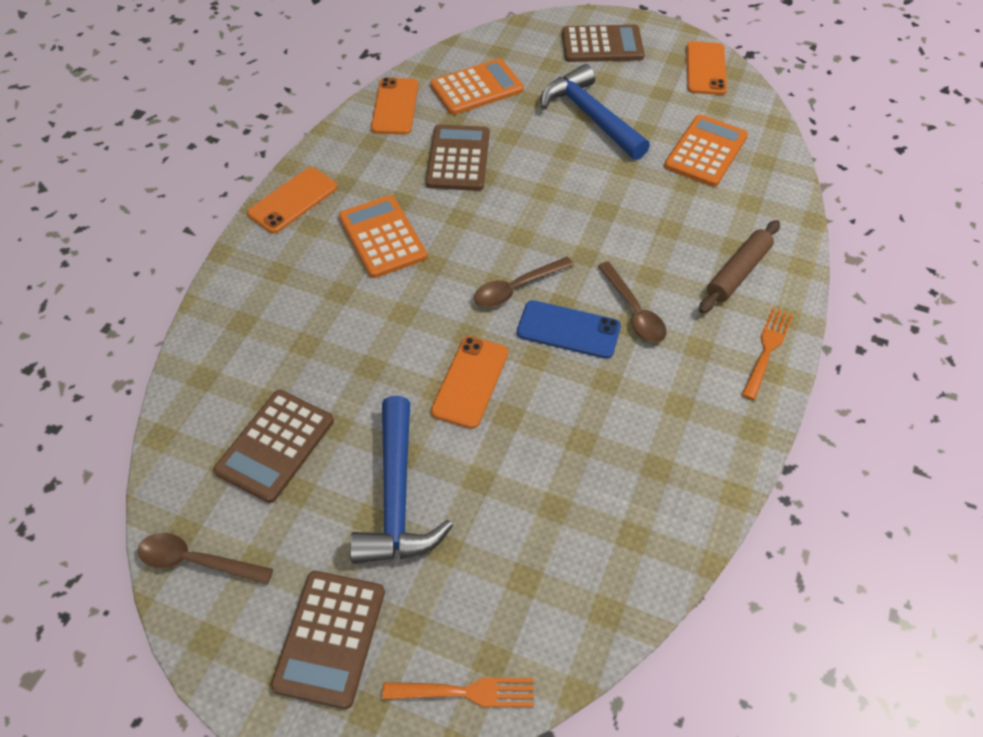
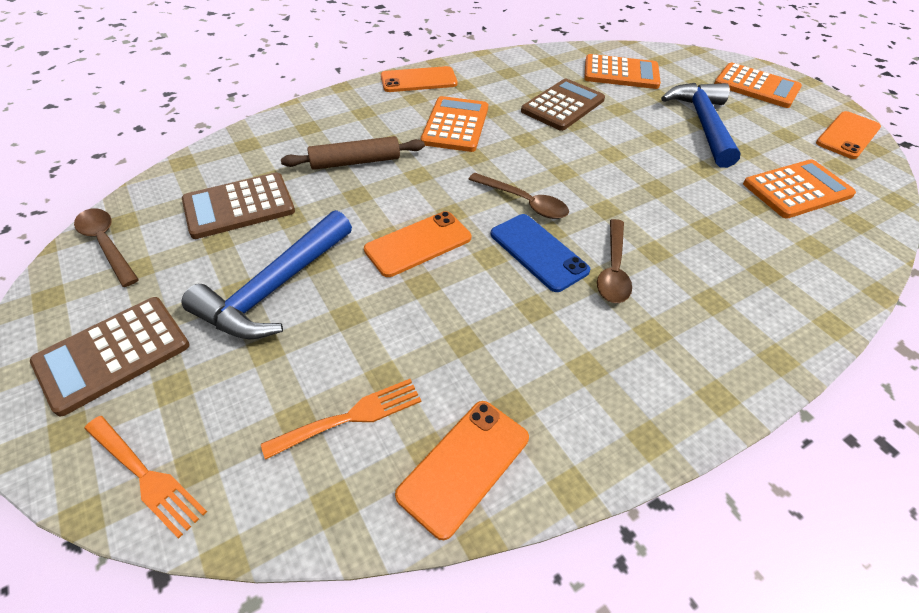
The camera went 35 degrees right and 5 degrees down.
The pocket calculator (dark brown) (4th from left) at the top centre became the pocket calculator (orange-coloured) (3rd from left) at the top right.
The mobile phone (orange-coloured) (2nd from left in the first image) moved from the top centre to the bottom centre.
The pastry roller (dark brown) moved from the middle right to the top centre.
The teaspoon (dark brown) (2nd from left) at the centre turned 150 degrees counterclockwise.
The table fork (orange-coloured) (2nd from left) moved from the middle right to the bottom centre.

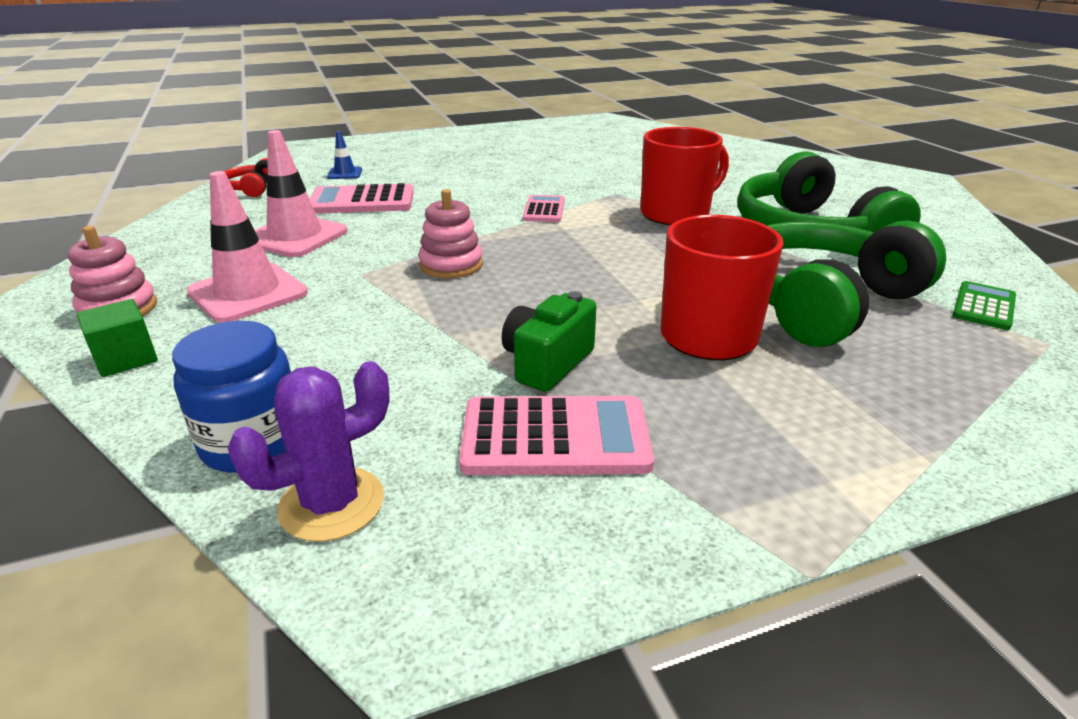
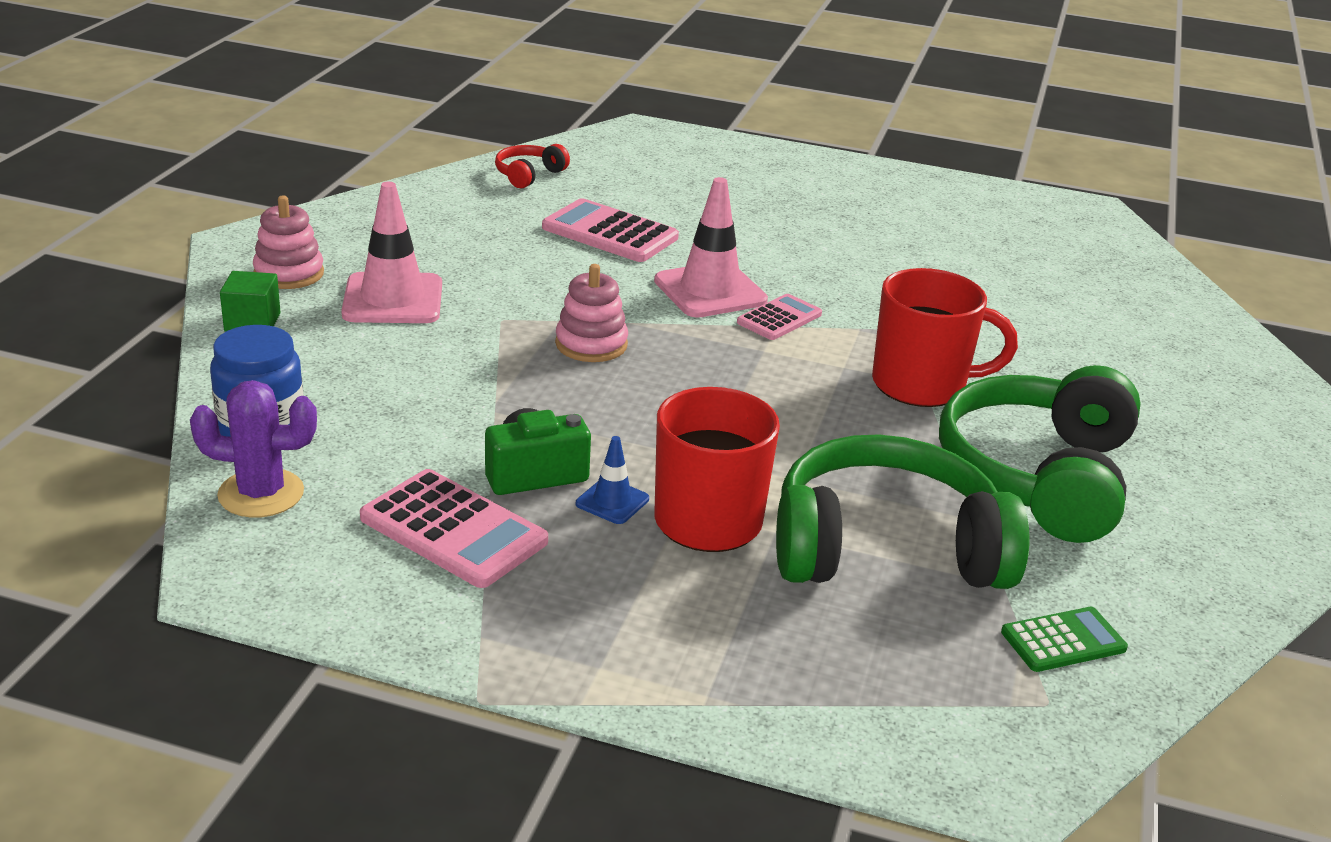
The camera went 35 degrees right and 0 degrees up.
The road cone (rosy) (2nd from left) moved from the top left to the top centre.
The road cone (cobalt) moved from the top left to the centre.

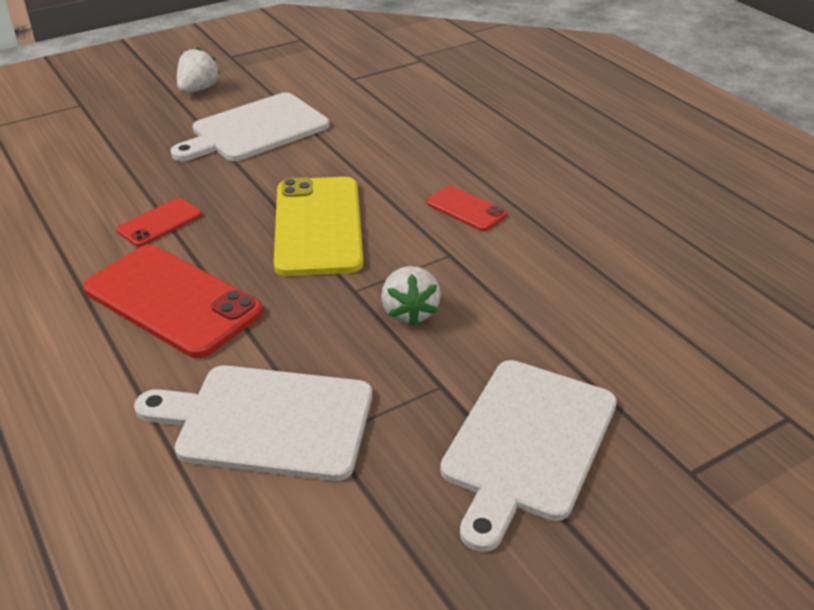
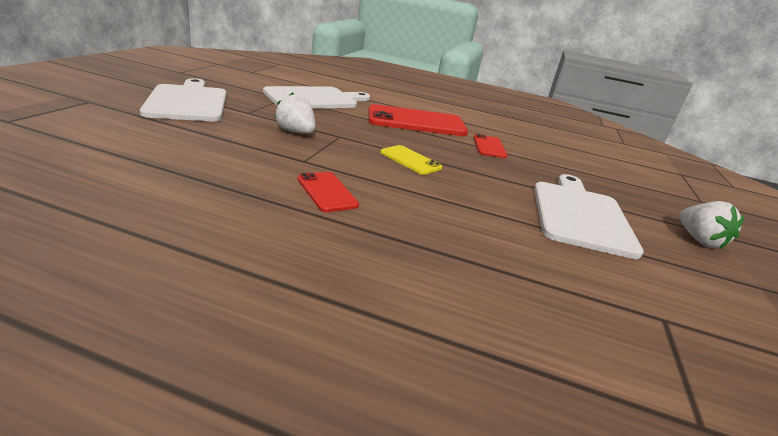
The camera went 135 degrees right and 10 degrees down.
The mobile phone (yellow) at the centre changed to 0.50 times the size.
The mobile phone (scarlet) (3rd from left in the first image) at the centre turned 60 degrees clockwise.

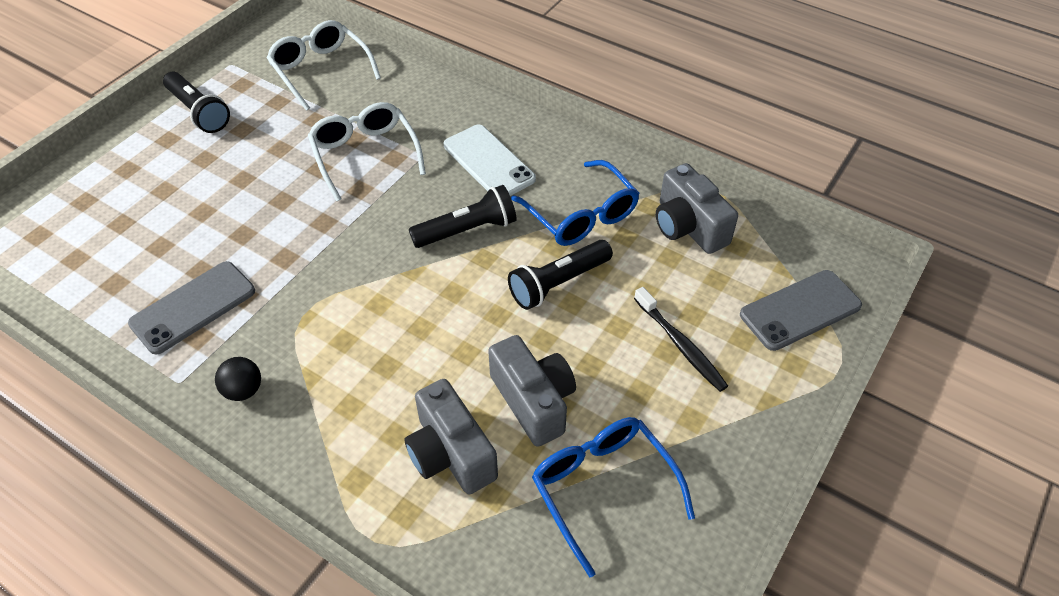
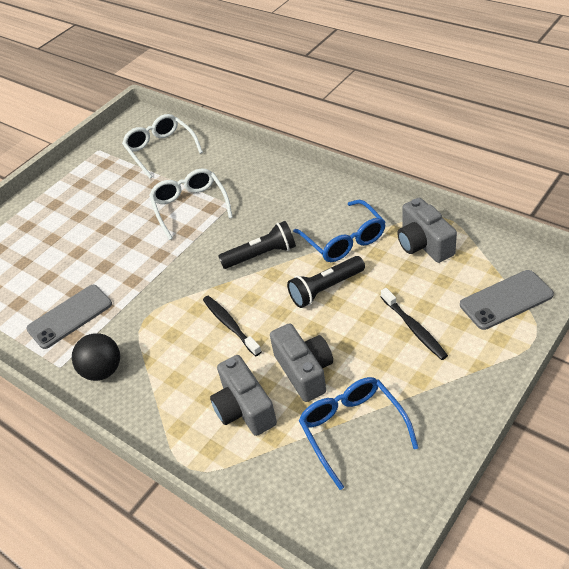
The camera went 10 degrees right and 5 degrees down.
The flashlight (ebony) (1st from left) at the top left disappeared.
The mobile phone (white) at the top centre disappeared.
The play ball (ebony) at the middle left changed to 1.53 times the size.
The tooth brush (ebony) (1st from left) at the centre appeared.

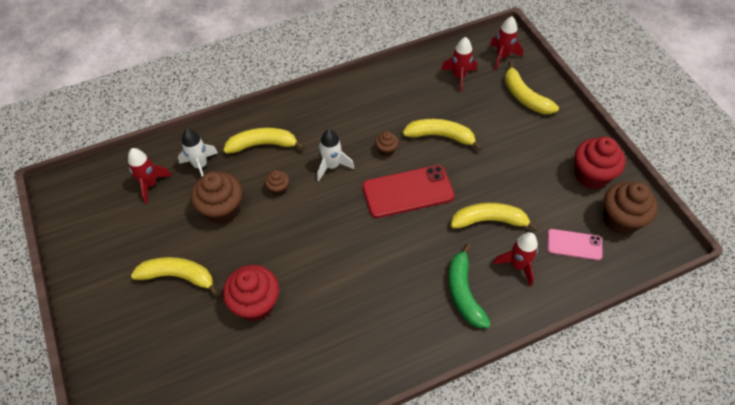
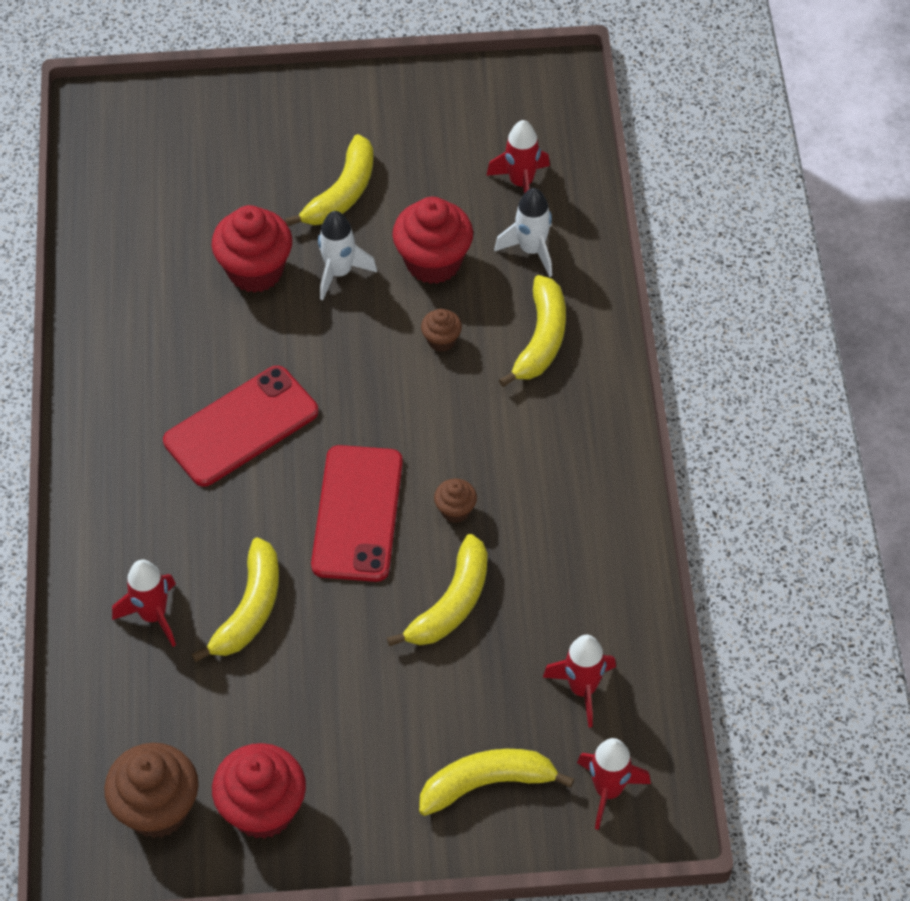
The camera went 110 degrees right and 0 degrees up.
The toy rocket (white) (2nd from left in the first image) moved from the centre to the top centre.
The muffin (dark brown) (1st from left) at the middle left became the muffin (scarlet) (3rd from left) at the top centre.
The mobile phone (rosy) at the middle right disappeared.
The banana fruit (emerald) at the bottom centre disappeared.
The mobile phone (scarlet) (1st from left) at the middle left appeared.

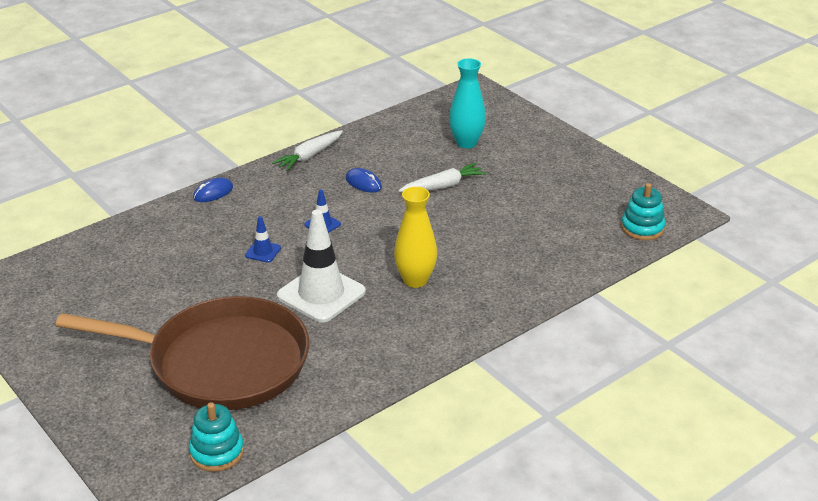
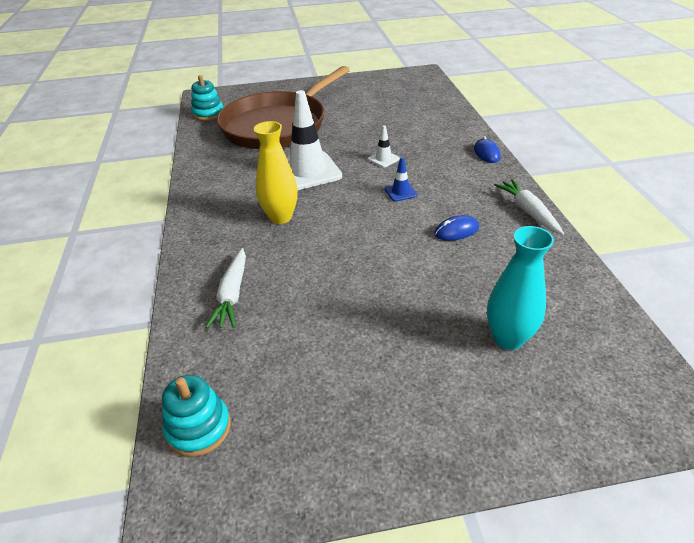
The camera went 120 degrees right and 5 degrees up.
The toy carrot (white) (2nd from left in the first image) moved from the centre to the middle left.
The road cone (cobalt) (1st from left) at the middle left became the road cone (white) (2nd from left) at the top centre.

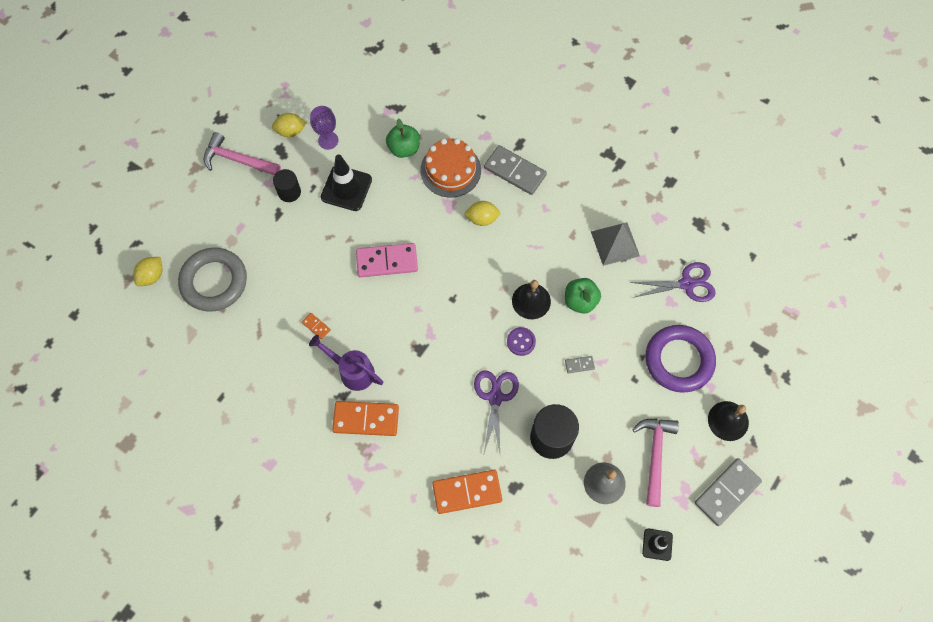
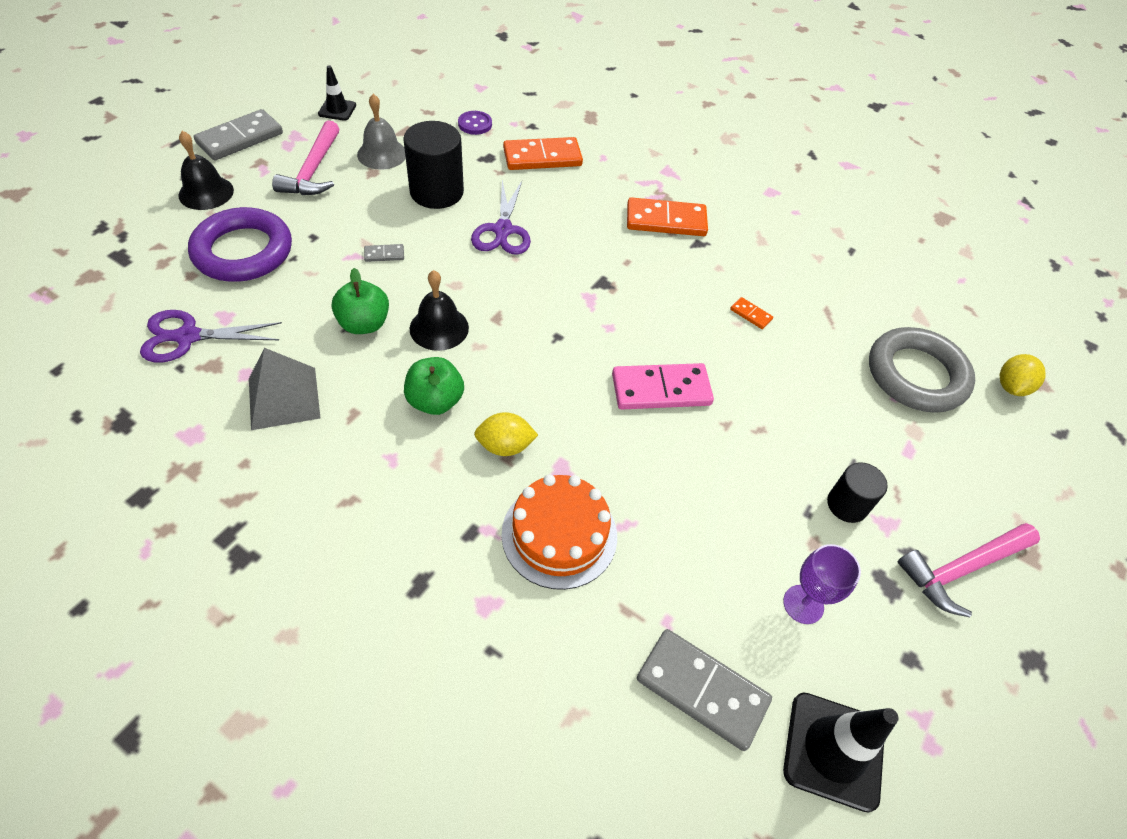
The camera went 175 degrees right and 15 degrees down.
The citrus fruit (yellow) (2nd from left) at the top left disappeared.
The apple fruit (emerald) (1st from left in the first image) moved from the top centre to the centre.
The carpenter's hammer (rosy) (1st from left in the first image) at the top left turned 135 degrees clockwise.
The domino (ash-grey) (1st from left in the first image) moved from the top centre to the bottom centre.
The road cone (ebony) (1st from left in the first image) moved from the top centre to the bottom right.
The sewing button (violet) moved from the centre to the top centre.
The sprinkling can (violet) at the centre disappeared.

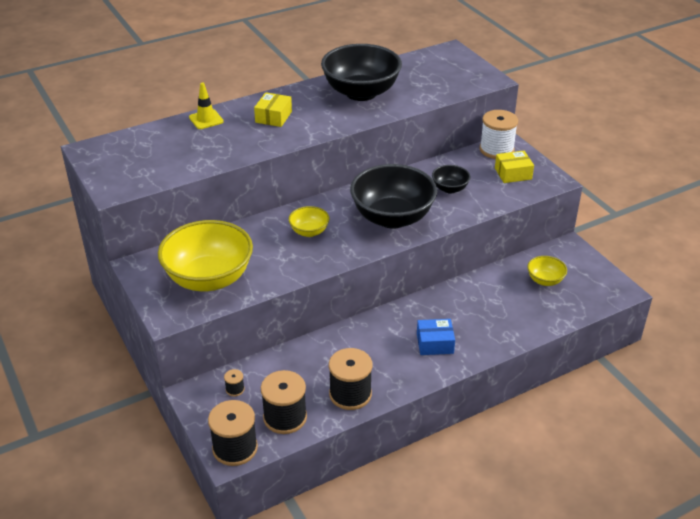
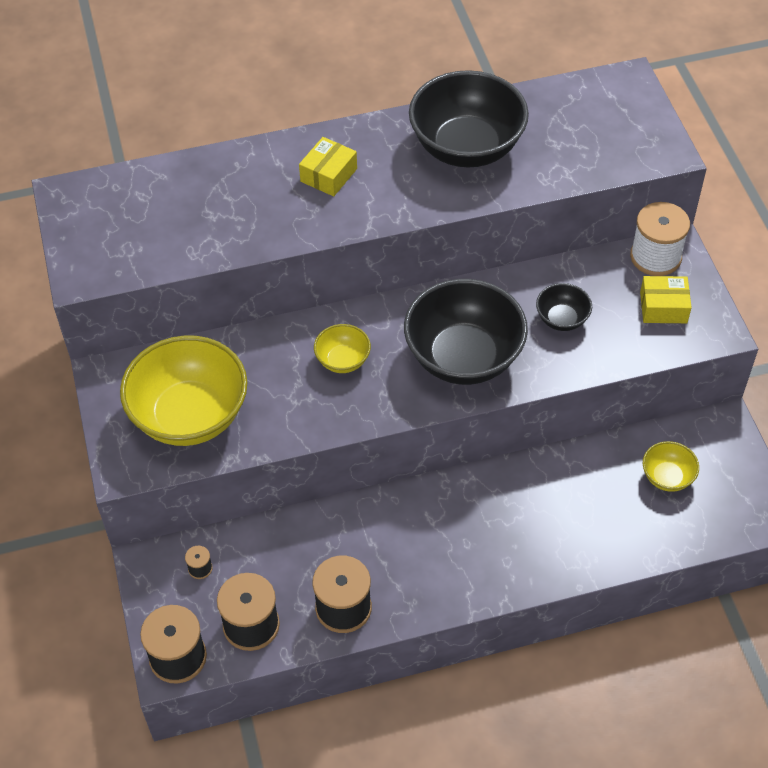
The camera went 15 degrees right and 15 degrees up.
The road cone (yellow) at the top left disappeared.
The box (cobalt) at the centre disappeared.

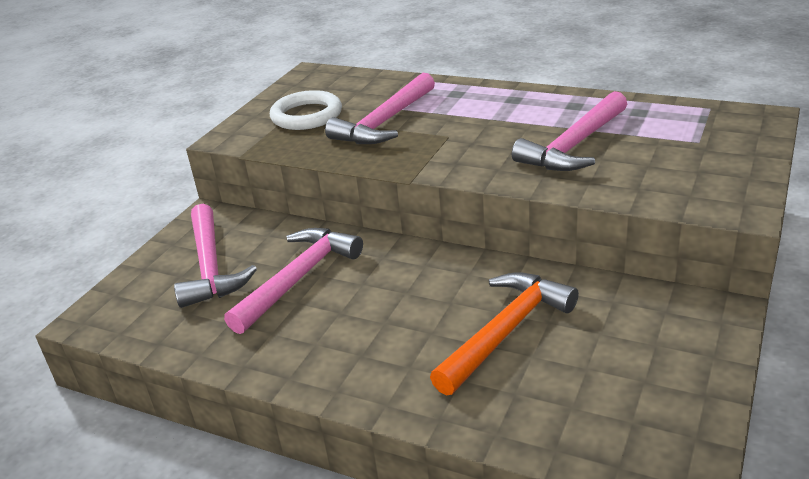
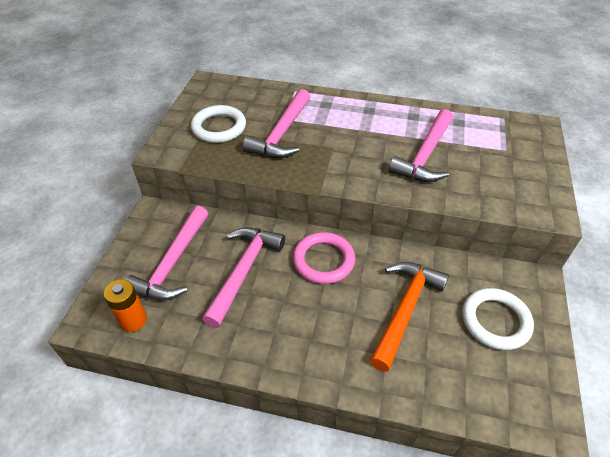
The camera went 15 degrees left and 15 degrees up.
The carpenter's hammer (rosy) (1st from left) at the middle left turned 45 degrees clockwise.
The ring (rosy) at the centre appeared.
The power cell (orange-coloured) at the bottom left appeared.
The ring (white) (2nd from left) at the bottom right appeared.

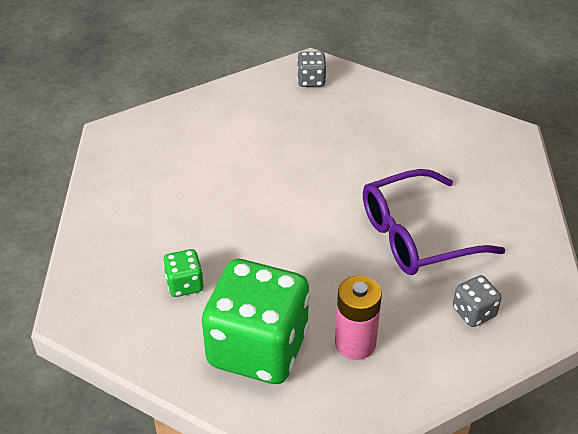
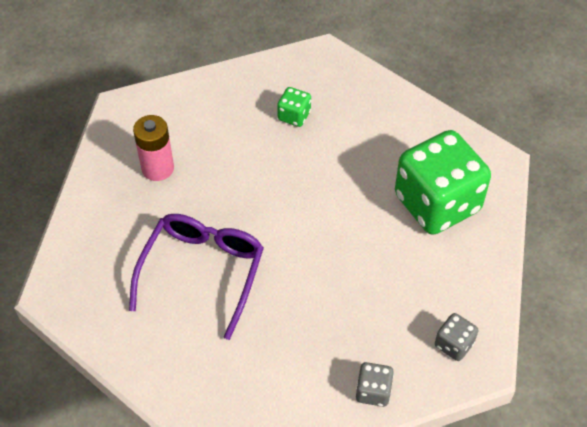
The camera went 130 degrees right and 10 degrees up.
The die (emerald) (2nd from left) moved from the bottom centre to the middle right.
The die (ash-grey) (2nd from left in the first image) moved from the bottom right to the bottom centre.

